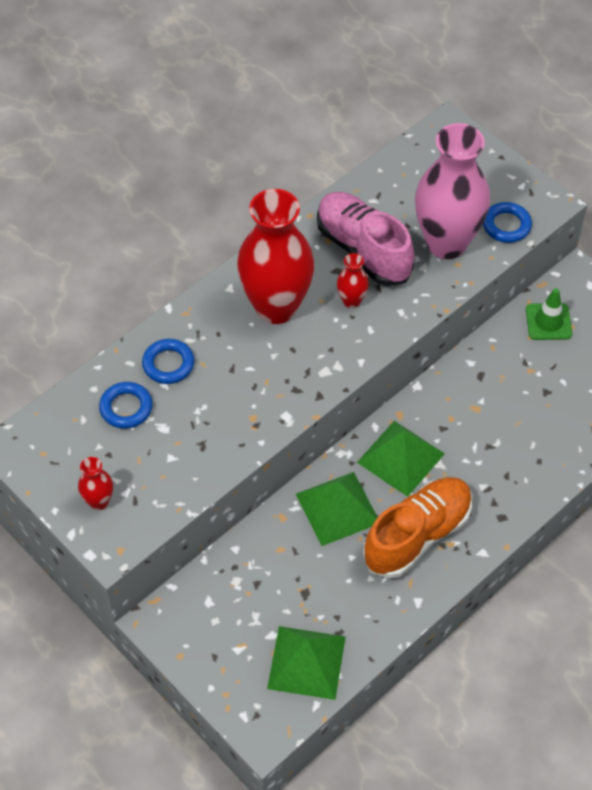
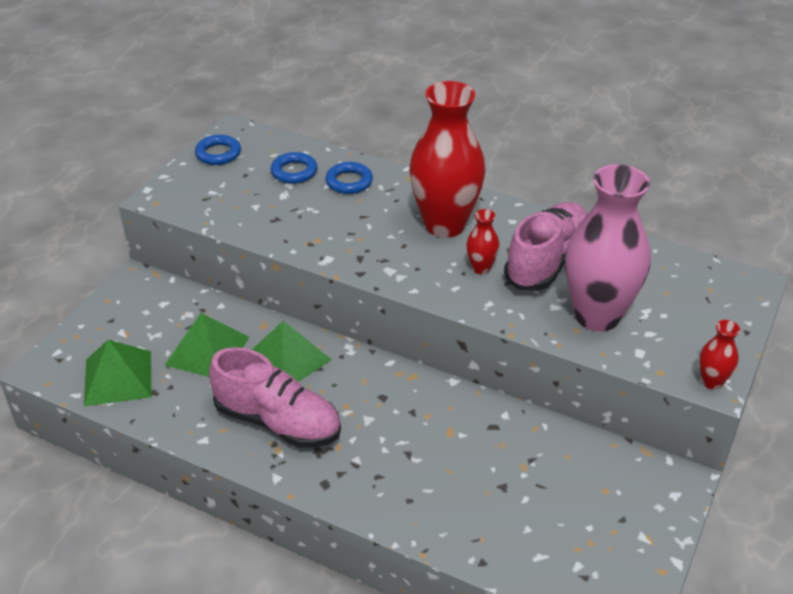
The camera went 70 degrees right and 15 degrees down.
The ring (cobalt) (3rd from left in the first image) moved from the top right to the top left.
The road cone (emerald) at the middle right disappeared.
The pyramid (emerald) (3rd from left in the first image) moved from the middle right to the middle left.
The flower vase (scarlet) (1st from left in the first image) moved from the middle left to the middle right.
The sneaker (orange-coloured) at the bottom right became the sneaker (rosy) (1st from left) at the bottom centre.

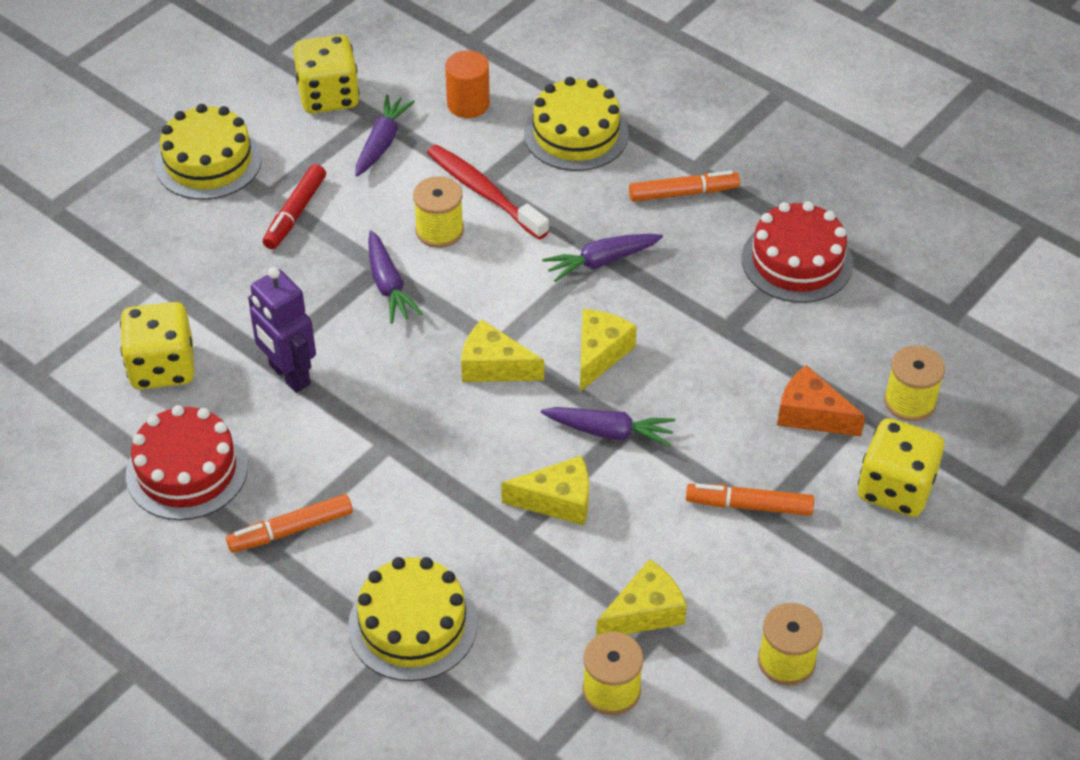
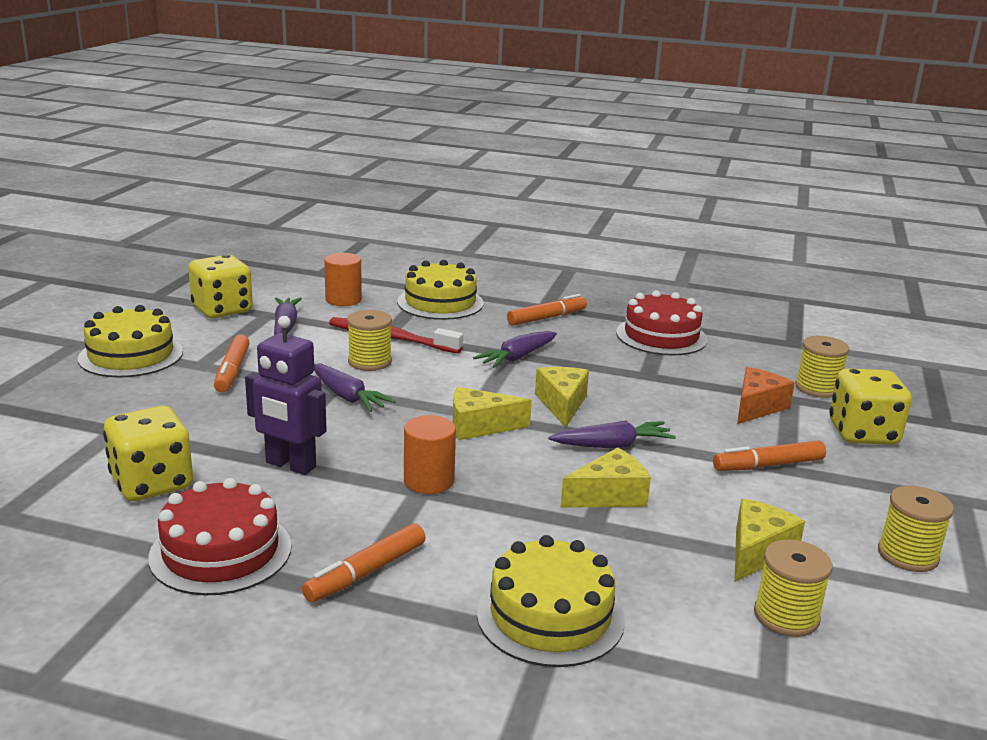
The camera went 25 degrees left and 25 degrees down.
The marker (scarlet) at the top left became the marker (orange-coloured) (1st from left) at the middle left.
The cheese (orange-coloured) at the middle right turned 120 degrees clockwise.
The solid cylinder (orange-coloured) (2nd from left) at the centre appeared.

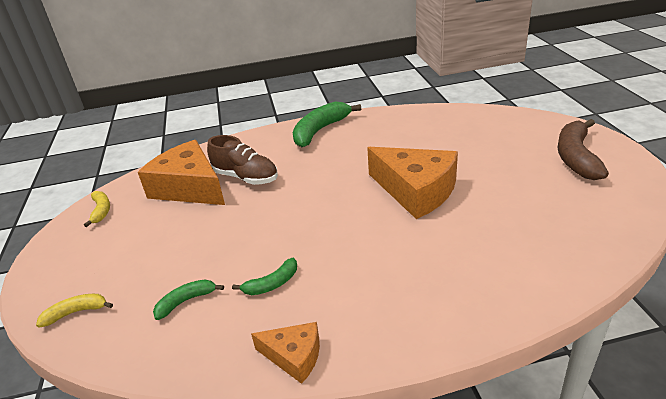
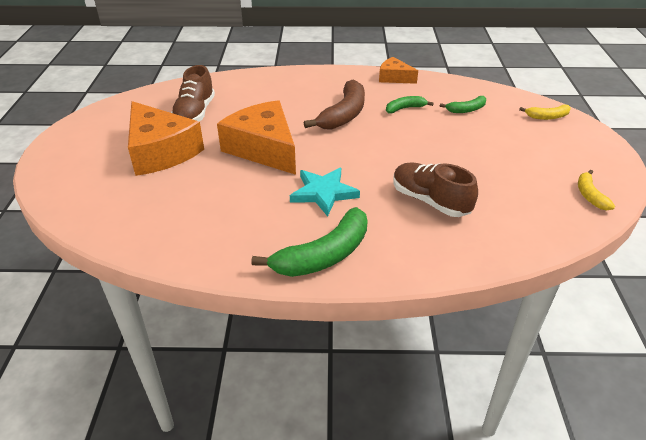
The camera went 170 degrees left and 5 degrees up.
The banana fruit (dark brown) moved from the middle right to the top centre.
The cheese (orange-coloured) (1st from left) moved from the middle left to the top left.
The sneaker (dark brown) (1st from left) at the top left appeared.
The star (turquoise) at the centre appeared.

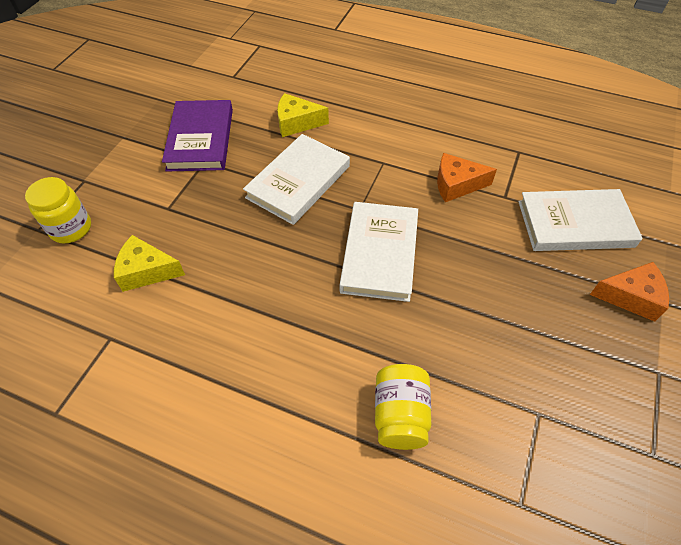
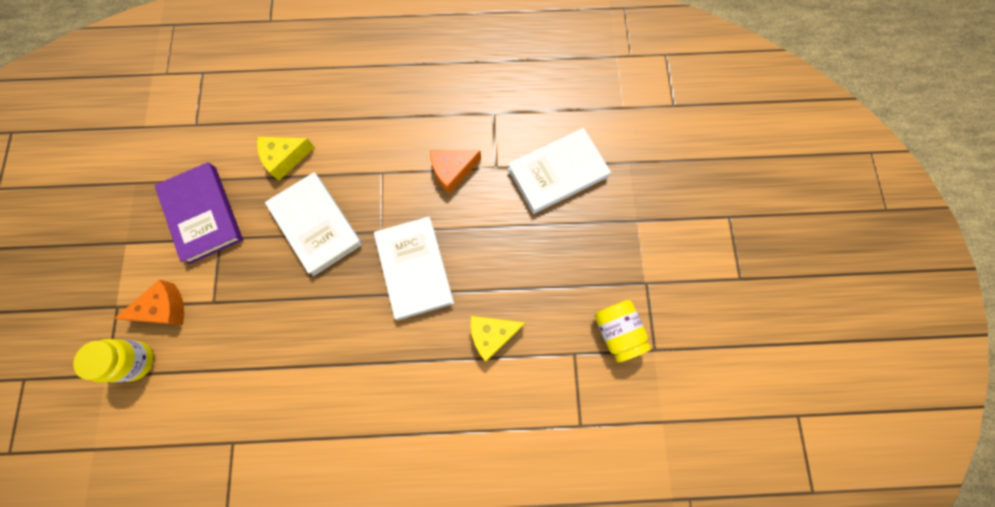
The camera went 25 degrees left and 20 degrees up.
The hardback (white) (1st from left) at the top centre turned 45 degrees counterclockwise.
The cheese (yellow) (1st from left in the first image) moved from the middle left to the bottom centre.
The cheese (orange-coloured) (2nd from left in the first image) moved from the middle right to the middle left.
The jam jar (yellow) (2nd from left) moved from the bottom centre to the centre.

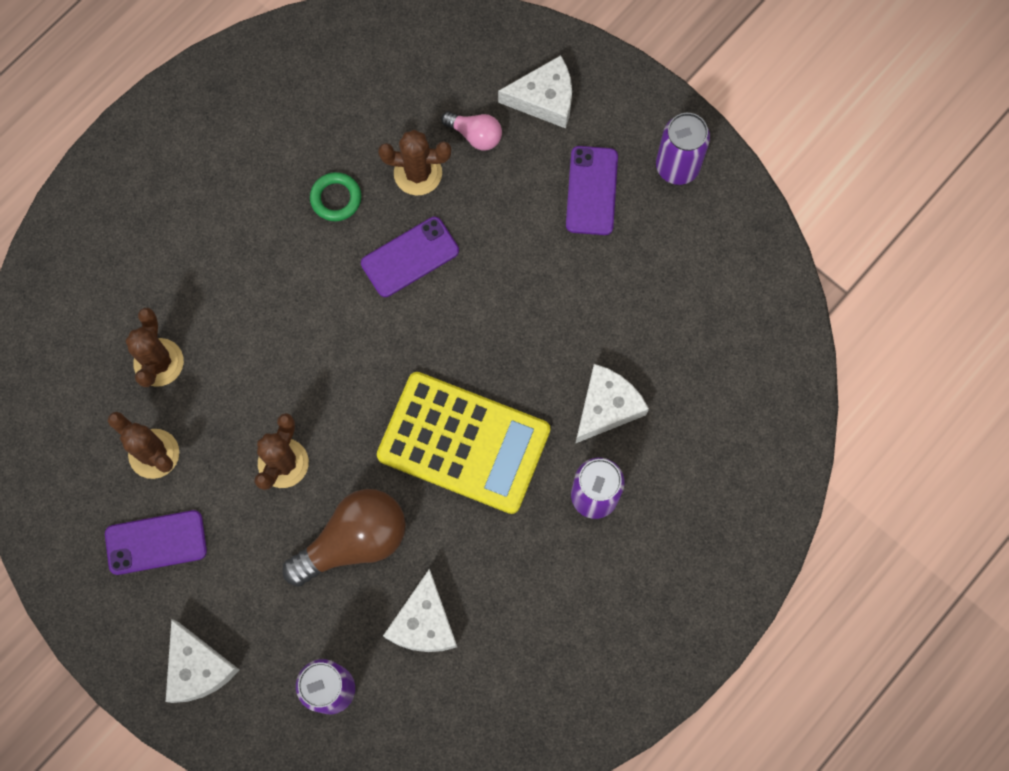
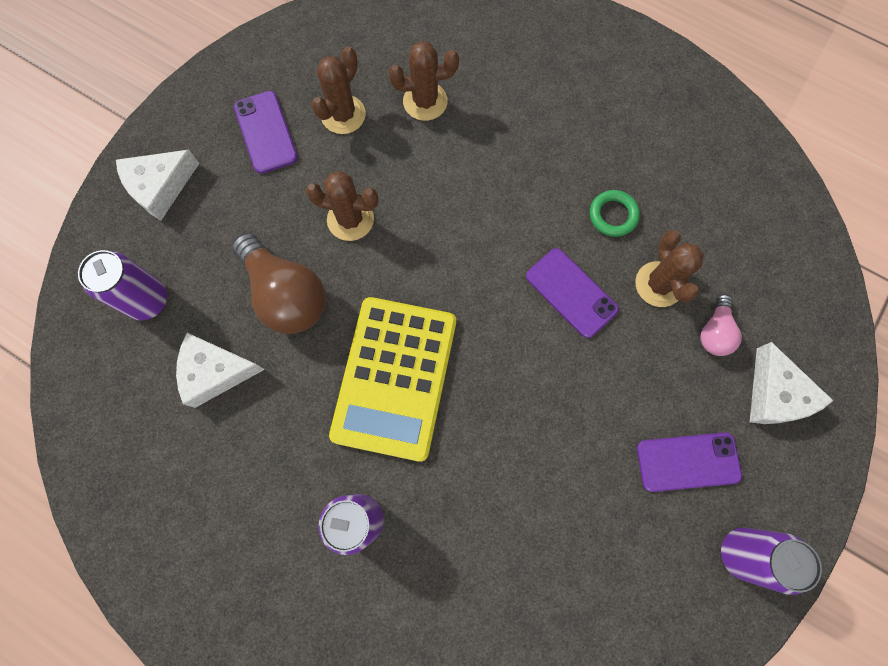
The camera went 80 degrees right and 0 degrees up.
The cheese (white) (4th from left) at the centre disappeared.

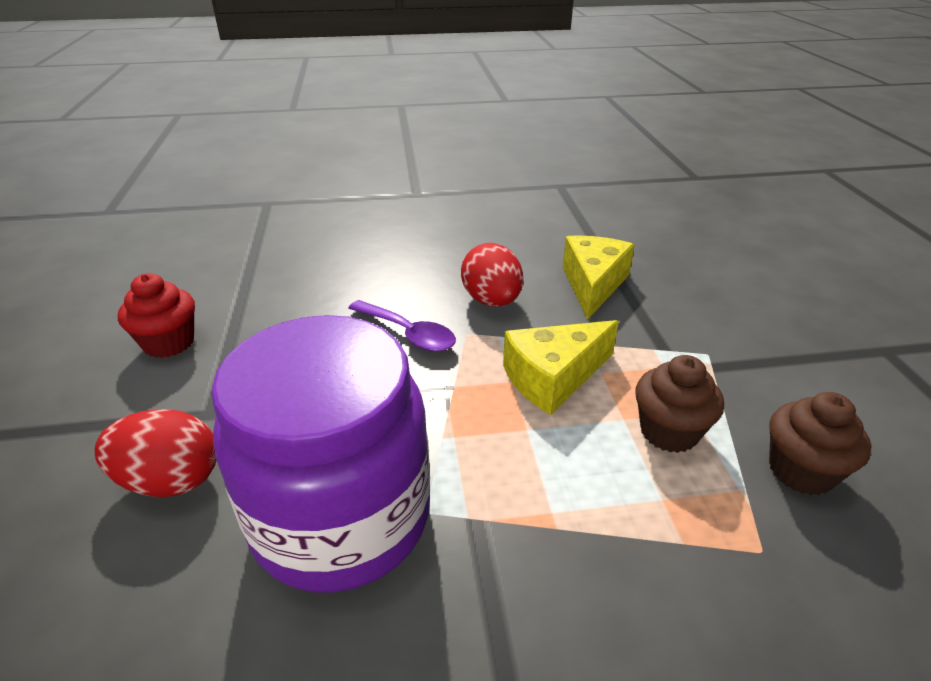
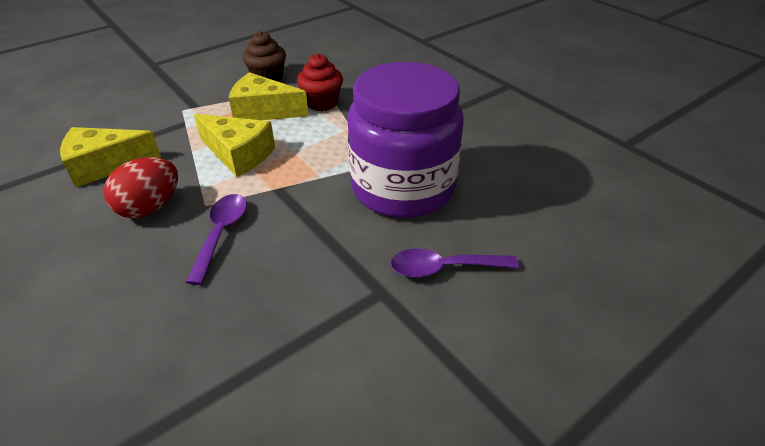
The camera went 120 degrees left and 5 degrees up.
The muffin (scarlet) moved from the middle left to the top centre.
The muffin (dark brown) (1st from left) at the middle right was replaced by the cheese (yellow) (3rd from left) at the top centre.
The toy egg (scarlet) (1st from left) at the middle left was replaced by the teaspoon (violet) (2nd from left) at the centre.

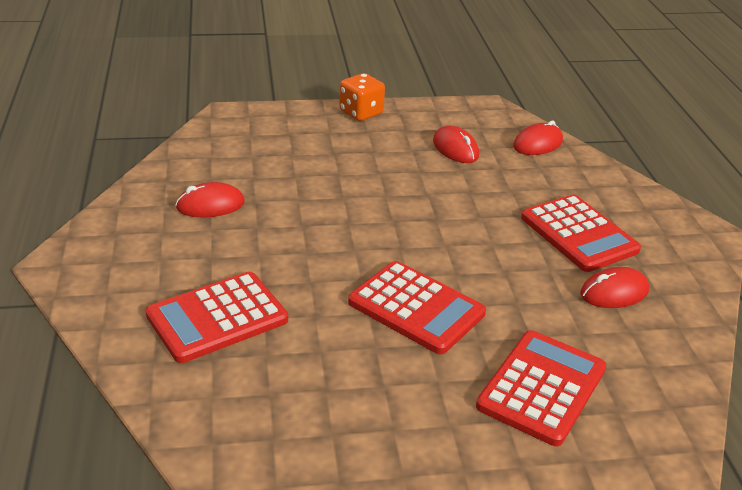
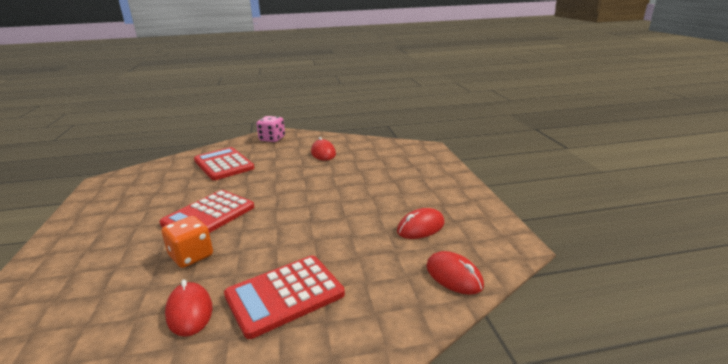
The camera went 90 degrees right and 10 degrees down.
The die (orange-coloured) moved from the top centre to the middle left.
The pocket calculator (scarlet) (3rd from left) at the bottom right disappeared.
The die (rosy) at the centre appeared.

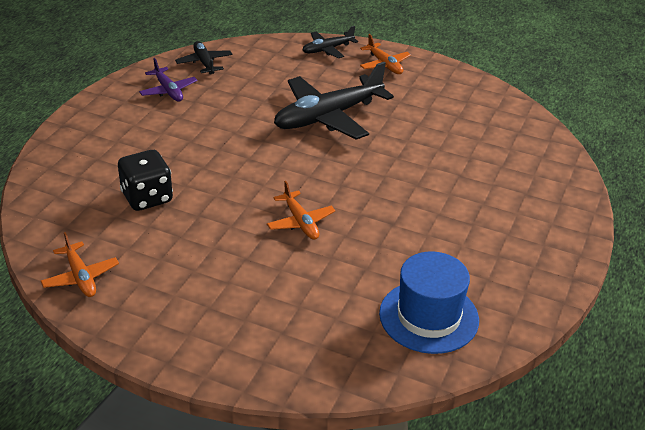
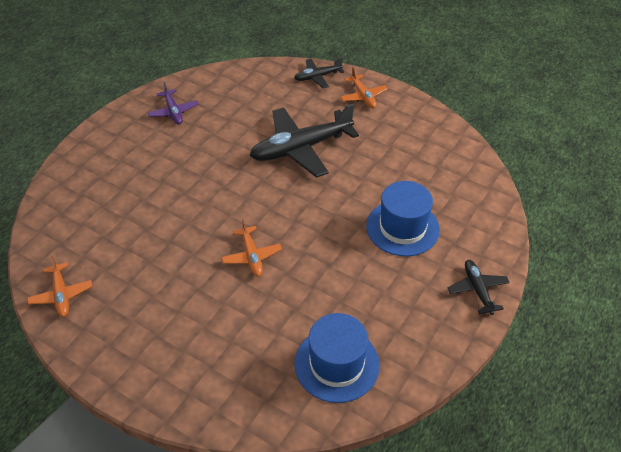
The camera went 10 degrees right and 10 degrees up.
The toy plane (ebony) (1st from left in the first image) moved from the top left to the middle right.
The die (ebony) at the middle left disappeared.
The hat (cobalt) (2nd from left) at the centre appeared.

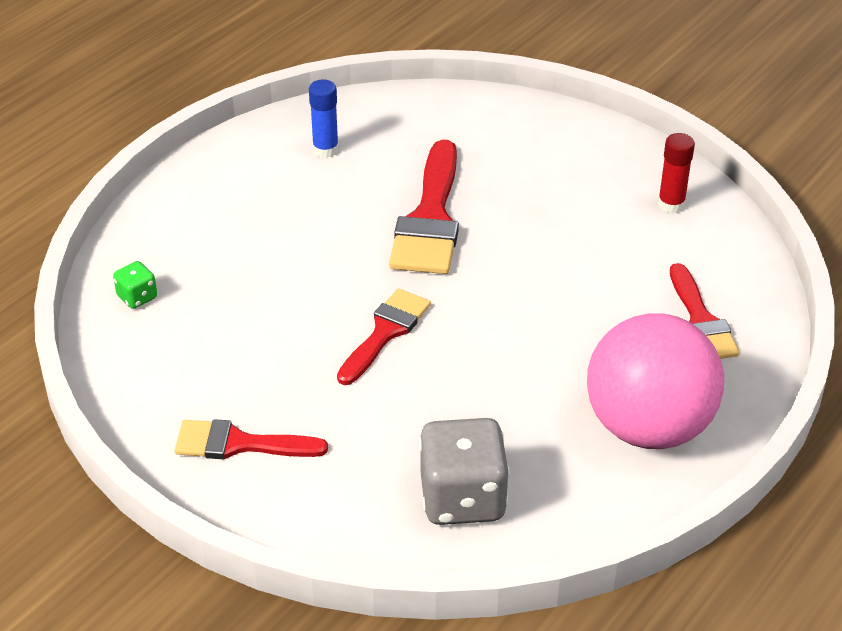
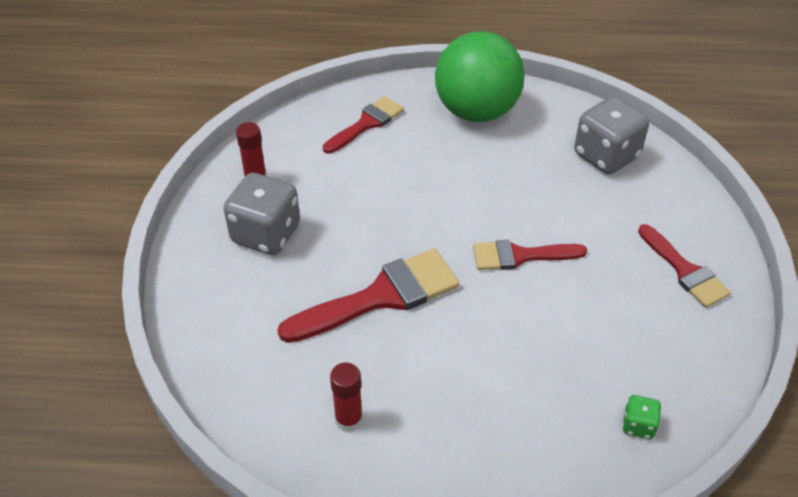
The camera went 125 degrees left and 5 degrees up.
The glue (cobalt) at the top centre became the glue (scarlet) (2nd from left) at the bottom centre.
The play ball (rosy) at the middle right became the play ball (emerald) at the top centre.
The die (ash-grey) (1st from left) at the middle left appeared.

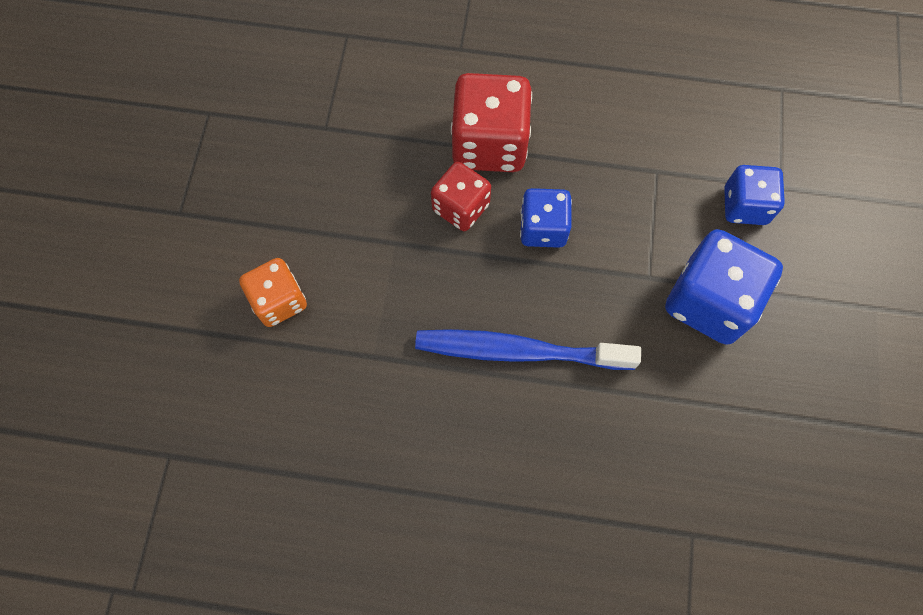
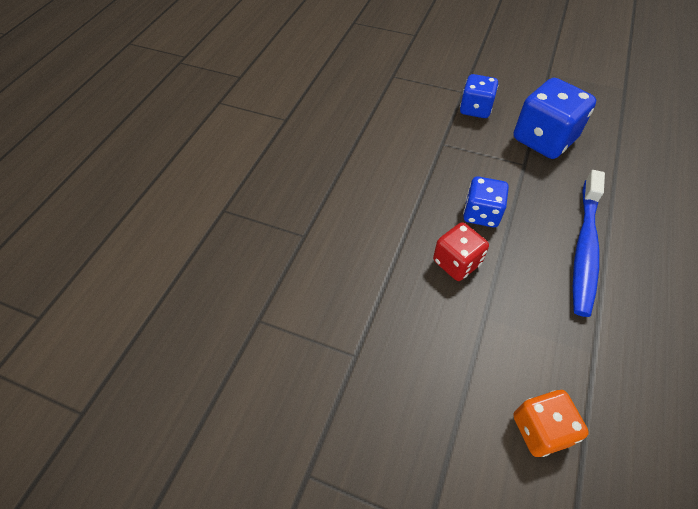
The camera went 75 degrees left and 15 degrees down.
The die (scarlet) (2nd from left) at the top centre disappeared.

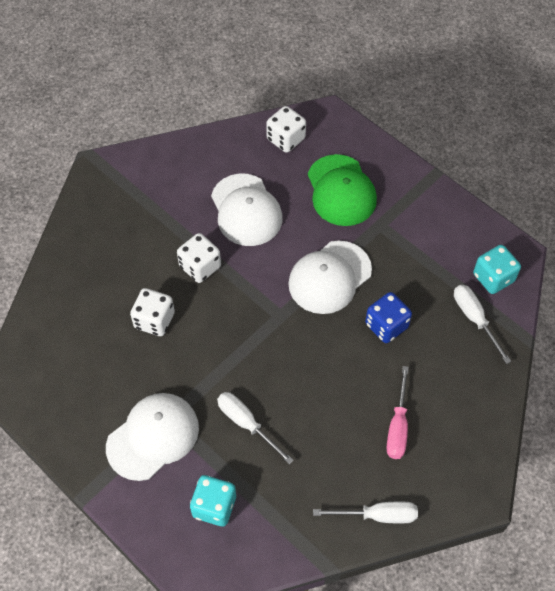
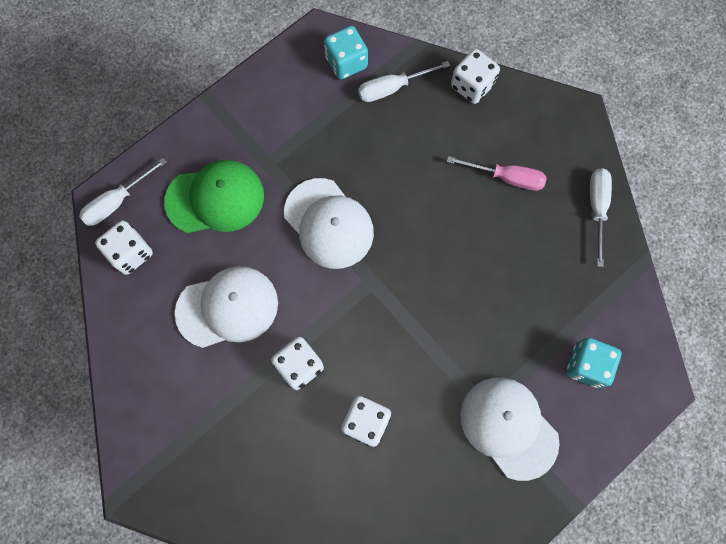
The camera went 85 degrees left and 15 degrees up.
The die (cobalt) at the middle right disappeared.
The hand screwdriver (white) (1st from left) moved from the bottom centre to the middle left.
The die (white) (4th from left) at the top centre appeared.

